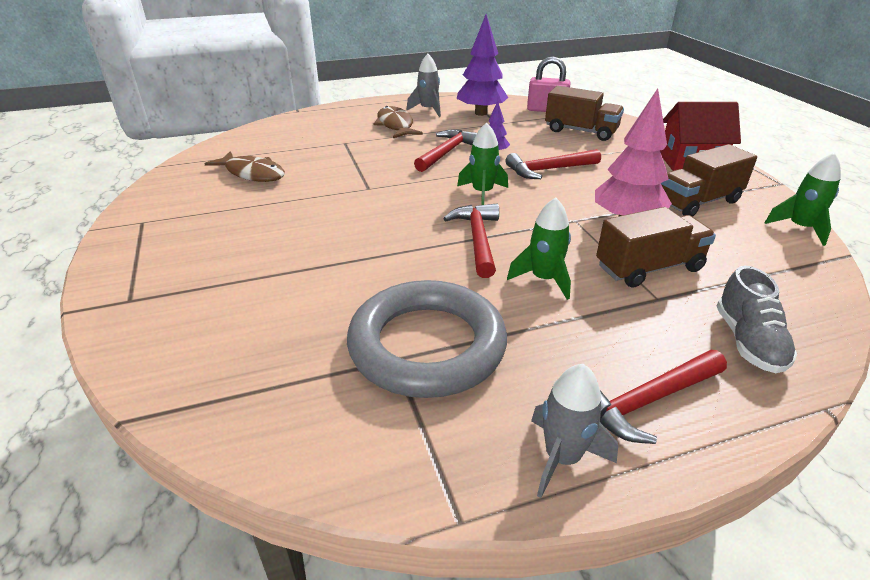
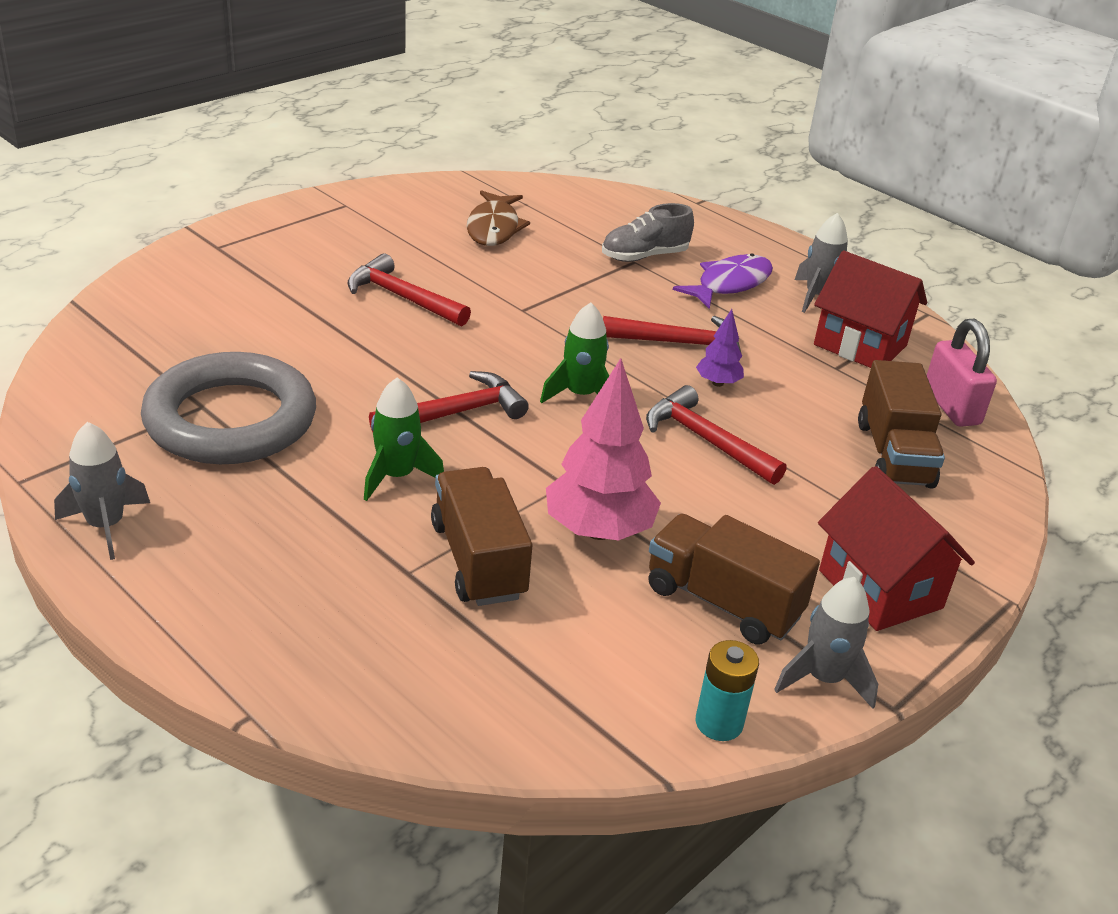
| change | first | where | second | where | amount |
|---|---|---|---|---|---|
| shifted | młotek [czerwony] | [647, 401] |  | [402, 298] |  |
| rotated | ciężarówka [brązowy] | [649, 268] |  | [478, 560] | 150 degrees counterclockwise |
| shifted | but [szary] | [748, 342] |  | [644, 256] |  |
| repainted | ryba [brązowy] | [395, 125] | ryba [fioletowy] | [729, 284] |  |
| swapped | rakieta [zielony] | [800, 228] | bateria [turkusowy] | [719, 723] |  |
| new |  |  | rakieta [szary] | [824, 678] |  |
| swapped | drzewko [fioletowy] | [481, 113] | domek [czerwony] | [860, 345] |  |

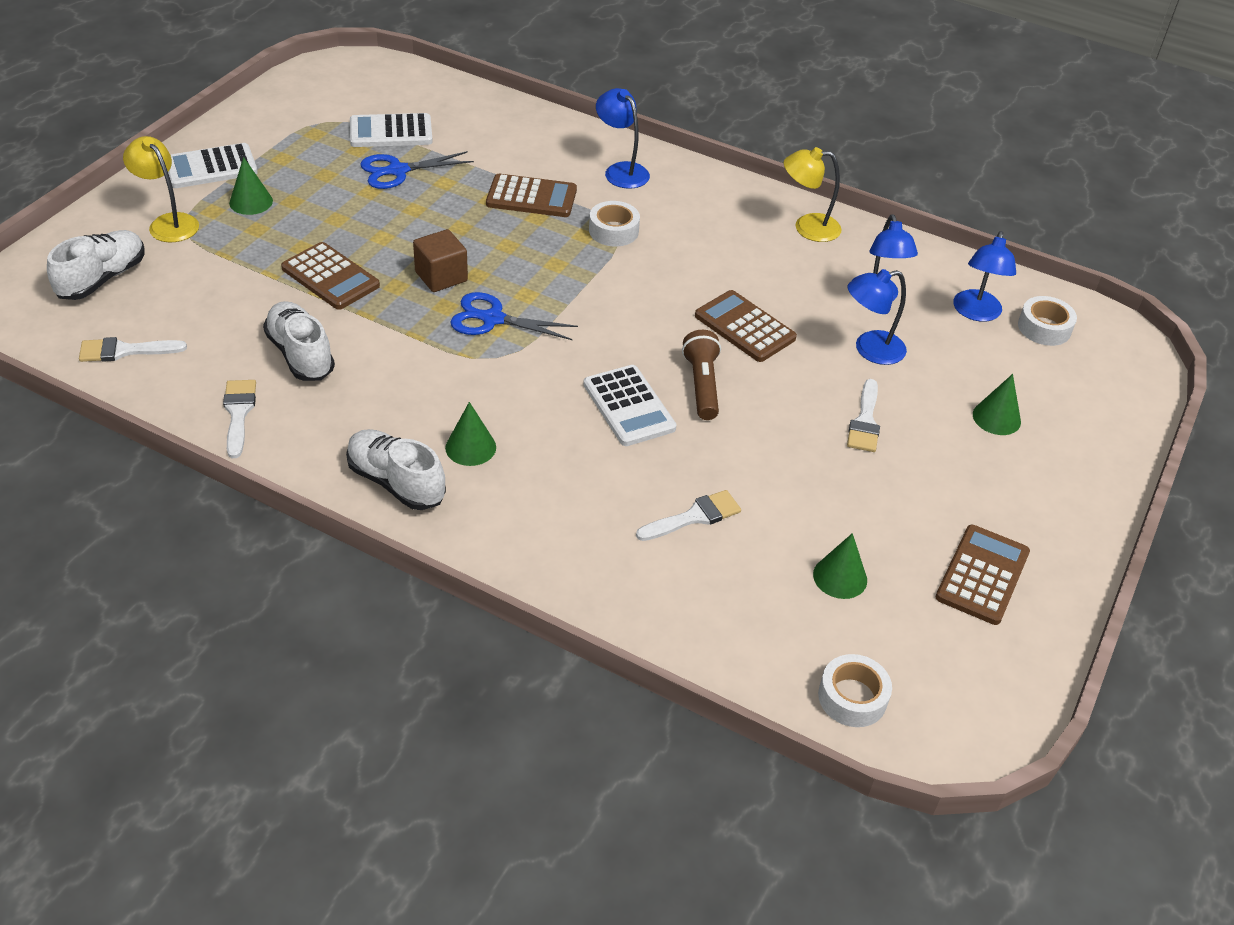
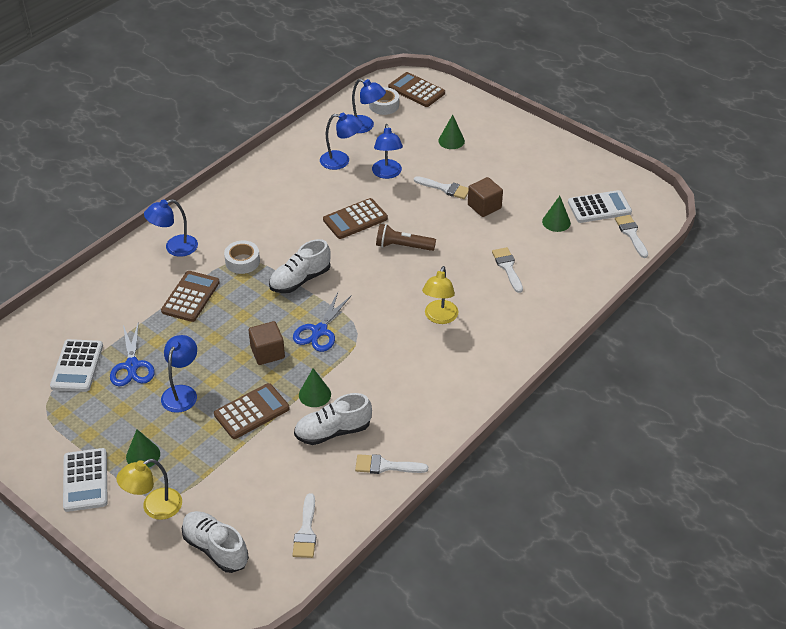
| change | first | where | second | where | amount |
|---|---|---|---|---|---|
| new |  |  | lampka [niebieski] | [182, 393] |  |
| shifted | but [biały] | [396, 482] |  | [300, 280] |  |
| shifted | stożek [zielony] | [470, 447] |  | [314, 394] |  |
| shifted | kalkulator [brązowy] | [982, 575] |  | [416, 90] |  |
| shifted | lampka [żółty] | [807, 227] |  | [439, 317] |  |
| new |  |  | sześcian [brązowy] | [484, 206] |  |
| shifted | kalkulator [biały] | [629, 406] |  | [599, 207] |  |
| swapped | taśma klejąca [biały] | [852, 697] | pędzel [biały] | [631, 234] |  |

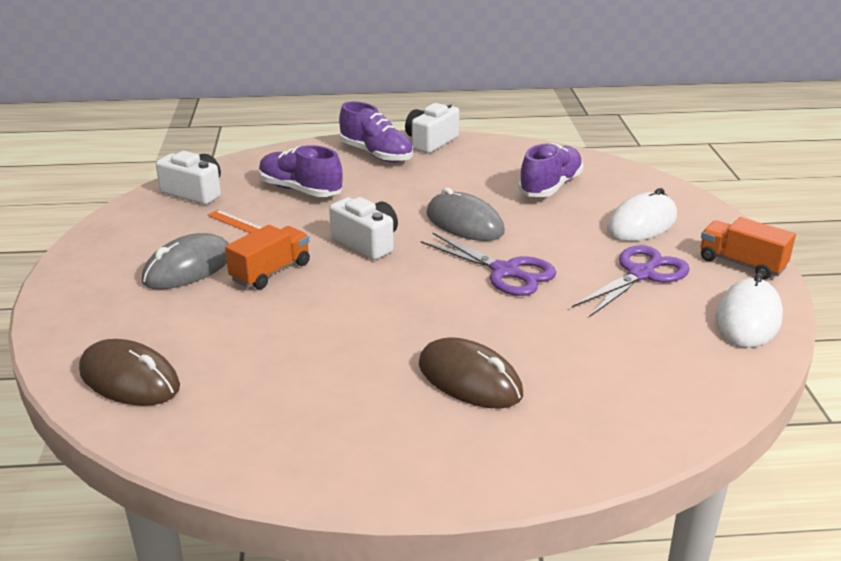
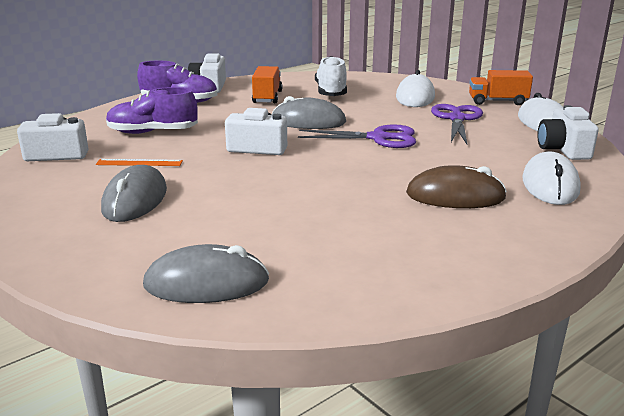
| change | first | where | second | where | amount |
|---|---|---|---|---|---|
| repainted | myszka [brązowy] | [129, 379] | myszka [szary] | [206, 283] |  |
| shifted | ciężarówka [pomarańczowy] | [271, 272] |  | [267, 97] |  |
| repainted | but [fioletowy] | [550, 187] | but [biały] | [331, 92] |  |
| new |  |  | myszka [biały] | [550, 185] |  |
| new |  |  | aparat fotograficzny [biały] | [563, 149] |  |

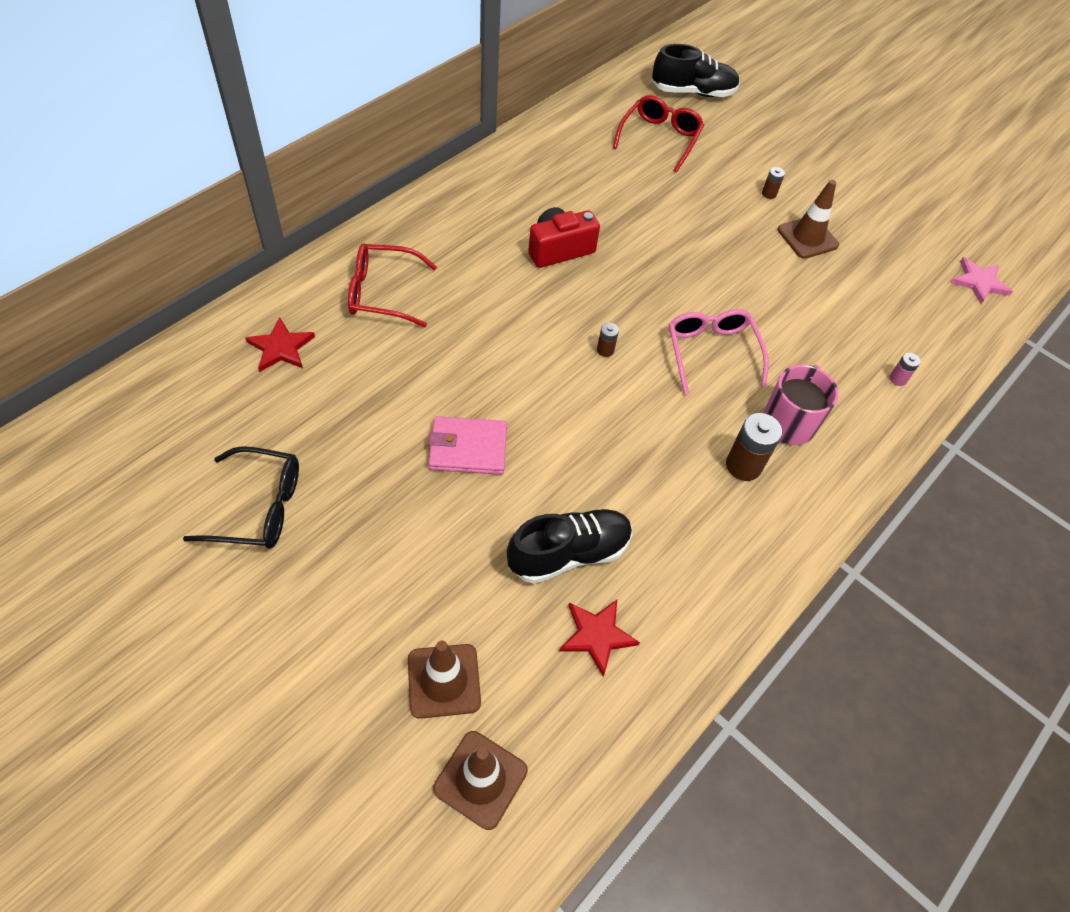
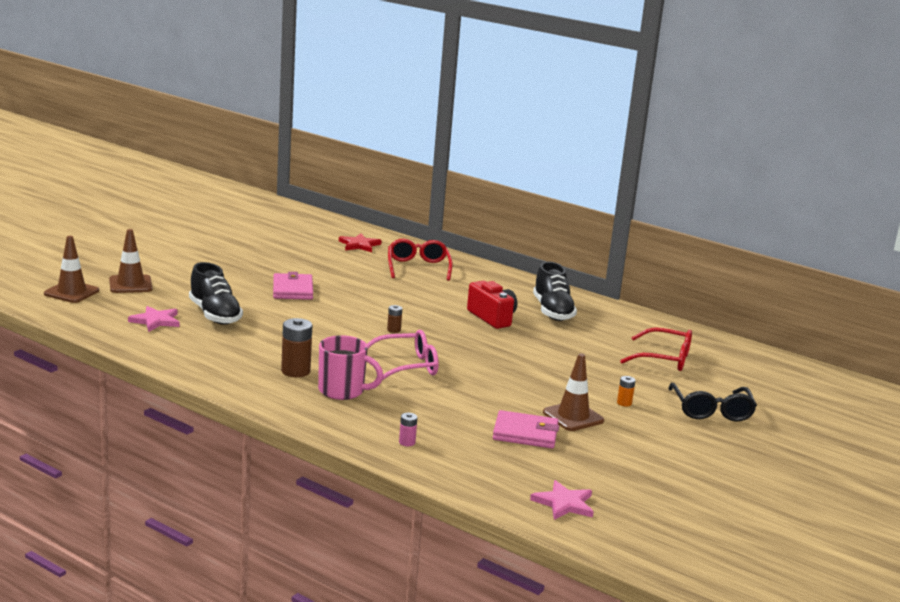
| change | first | where | second | where | amount |
|---|---|---|---|---|---|
| repainted | gwiazda [czerwony] | [597, 635] | gwiazda [różowy] | [156, 321] |  |
| new |  |  | portfel [różowy] | [525, 433] |  |
| shifted | but [czarny] | [693, 92] |  | [552, 311] |  |
| repainted | bateria [brązowy] | [769, 194] | bateria [pomarańczowy] | [624, 403] |  |
| shifted | okulary [czarny] | [258, 507] |  | [711, 410] |  |

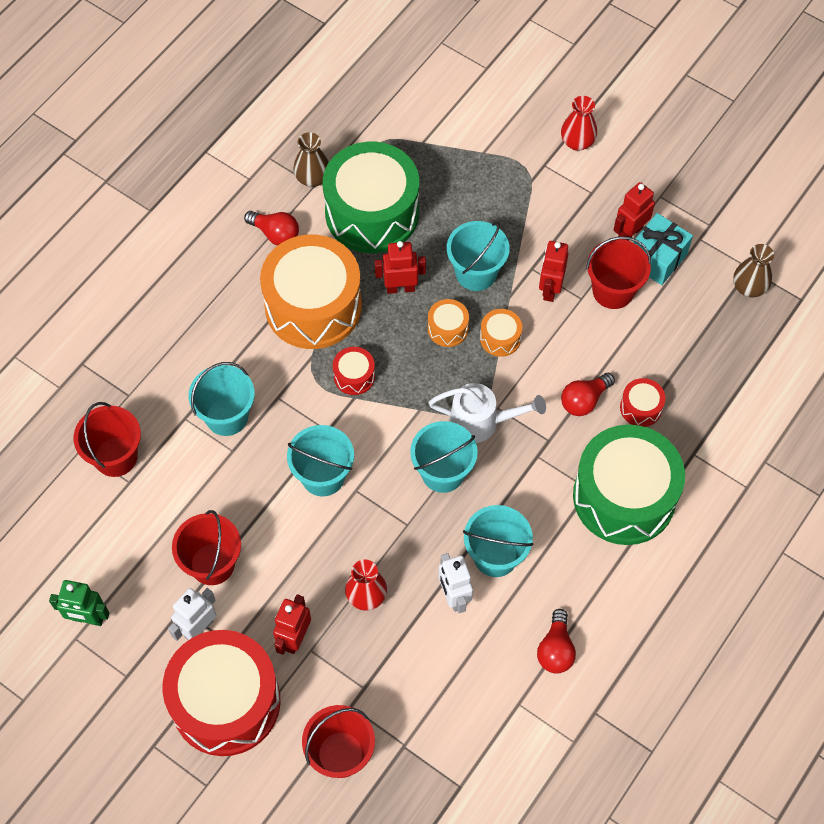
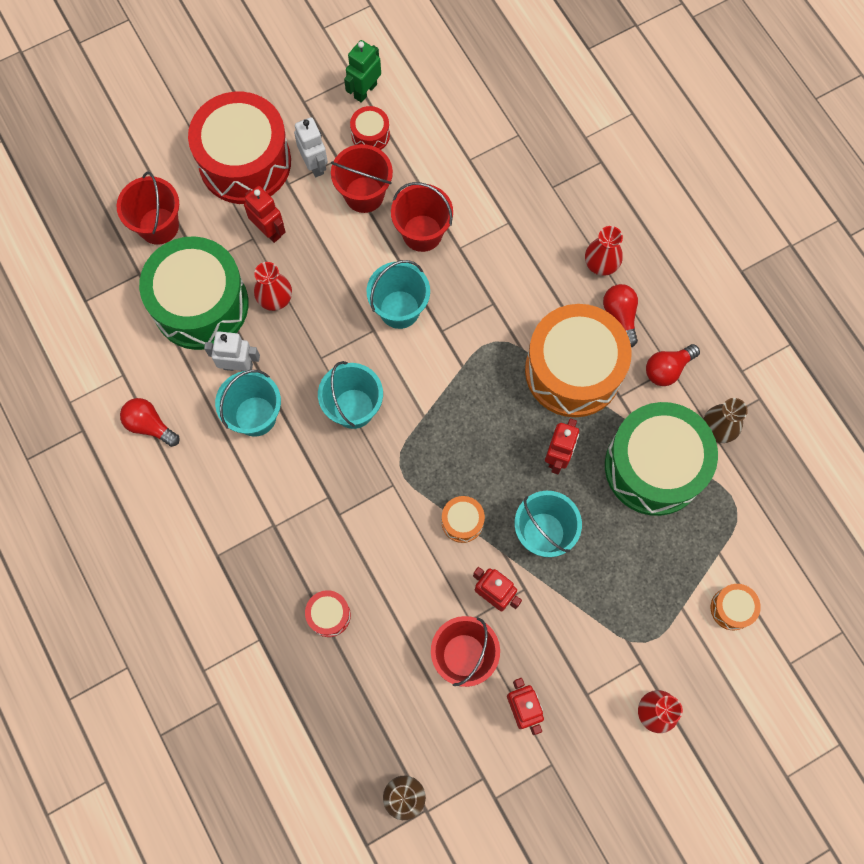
| change | first | where | second | where | amount |
|---|---|---|---|---|---|
| shifted | bęben [zielony] | [624, 497] |  | [200, 304] |  |
| shifted | bęben [czerwony] | [354, 376] |  | [370, 135] |  |
| shifted | wiadro [czerwony] | [115, 457] |  | [422, 233] |  |
| new |  |  | wazon [czerwony] | [601, 264] |  |
| shifted | żarówka [czerwony] | [584, 400] |  | [620, 316] |  |
| shifted | bęben [pomarańczowy] | [447, 328] |  | [732, 608] |  |
| gone | wiadro [turkusowy] | [226, 416] |  |  |  |
| gone | konewka [biały] | [481, 422] |  |  |  |
| gone | prezent [turkusowy] | [656, 258] |  |  |  |

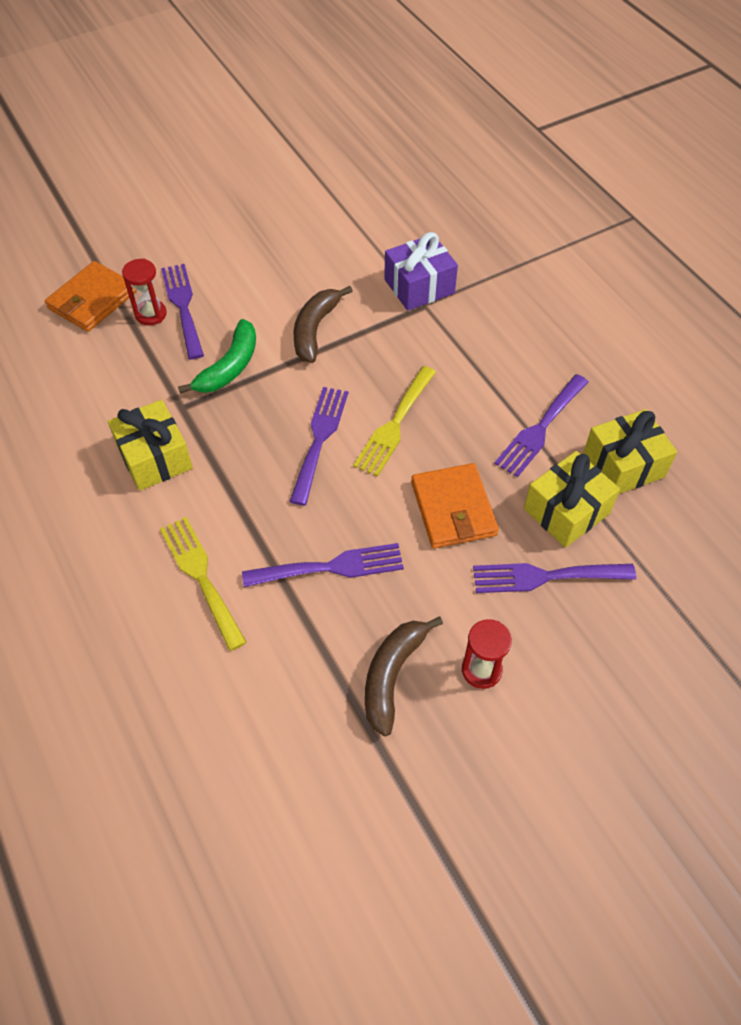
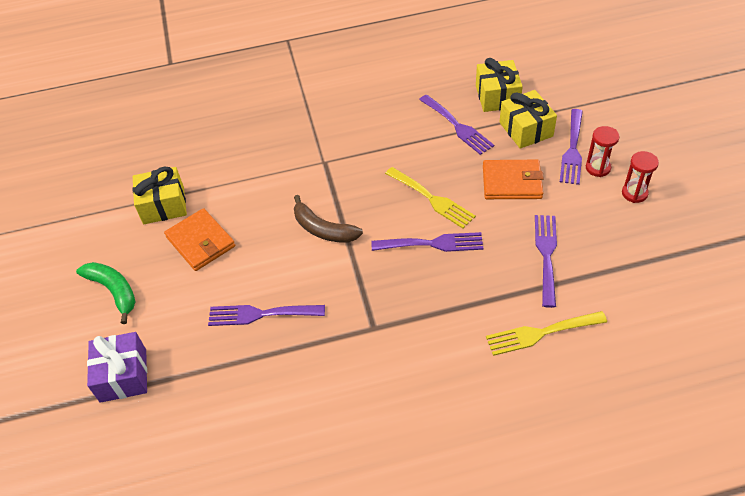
| change | first | where | second | where | amount |
|---|---|---|---|---|---|
| shifted | banan [zielony] | [229, 367] |  | [114, 291] |  |
| shifted | prezent [fioletowy] | [419, 286] |  | [123, 375] |  |
| shifted | prezent [żółty] | [155, 457] |  | [163, 205] |  |
| shifted | portfel [pomarańczowy] | [92, 300] |  | [201, 242] |  |
| rotated | widelec [fioletowy] | [319, 439] |  | [432, 244] | 150 degrees clockwise |
| shifted | klepsydra [czerwony] | [151, 314] |  | [598, 168] |  |
| gone | banan [brązowy] | [392, 675] |  |  |  |

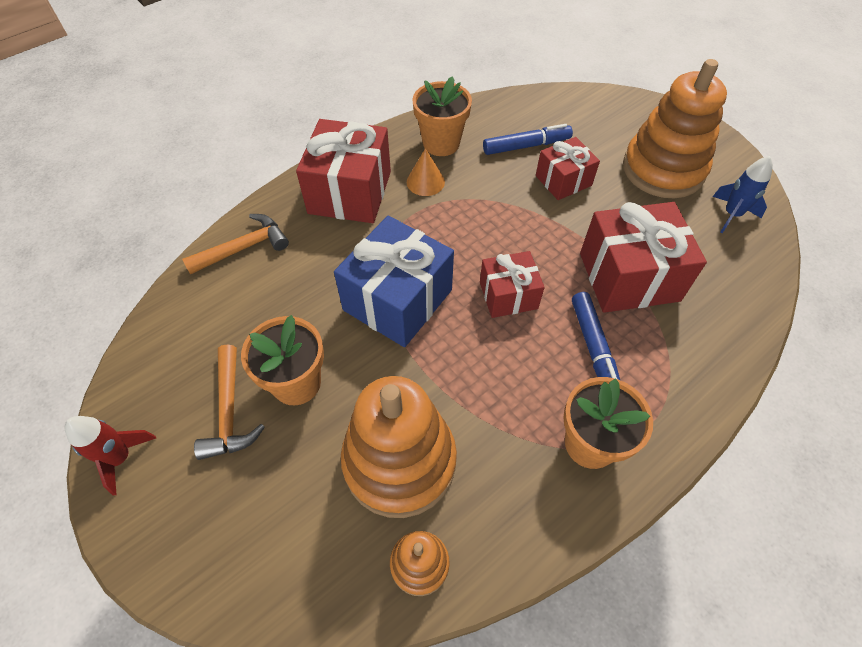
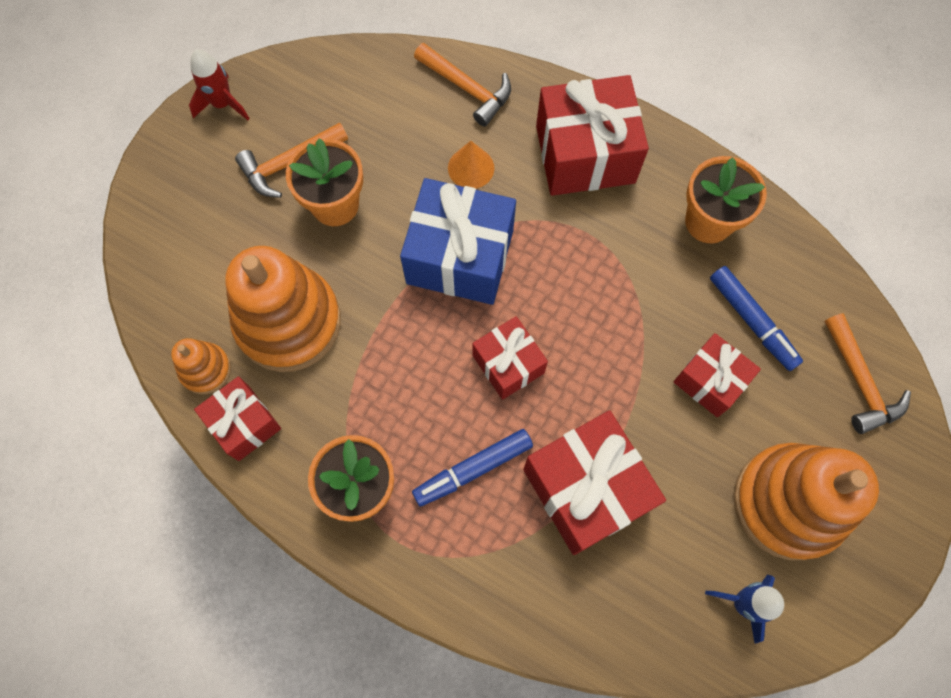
| change | first | where | second | where | amount |
|---|---|---|---|---|---|
| new |  |  | prezent [czerwony] | [244, 423] |  |
| shifted | stożek [pomarańczowy] | [425, 182] |  | [471, 168] |  |
| new |  |  | młotek [pomarańczowy] | [860, 382] |  |

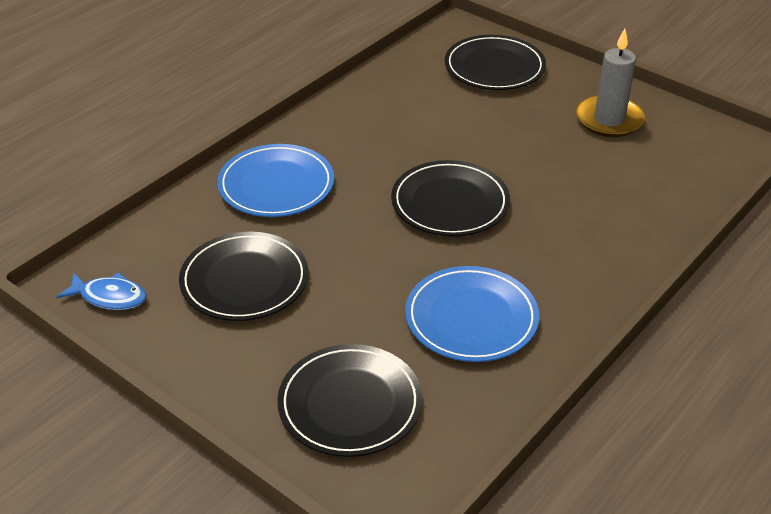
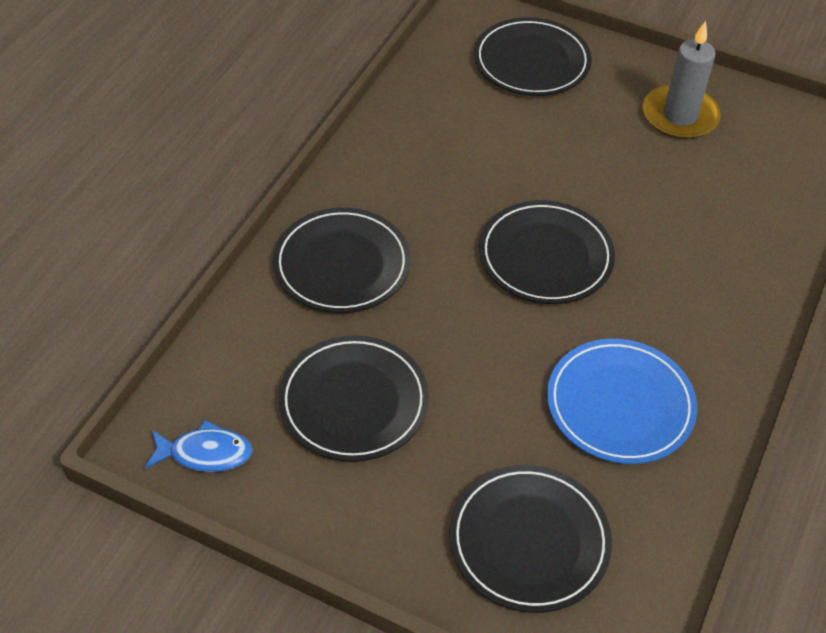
| change | first | where | second | where | amount |
|---|---|---|---|---|---|
| repainted | talerz [niebieski] | [276, 185] | talerz [czarny] | [342, 264] |  |

